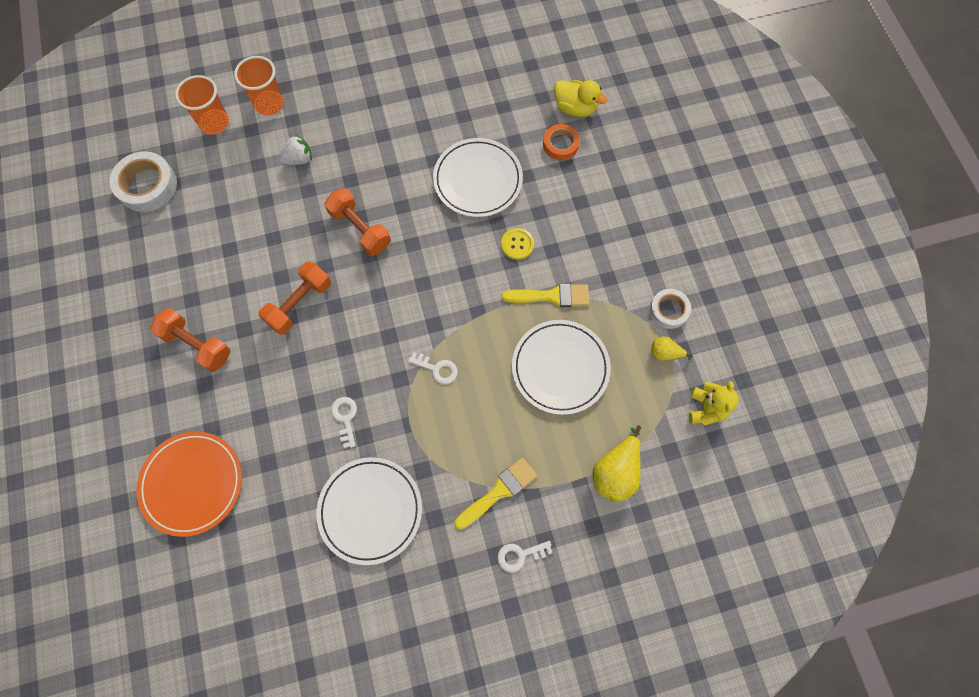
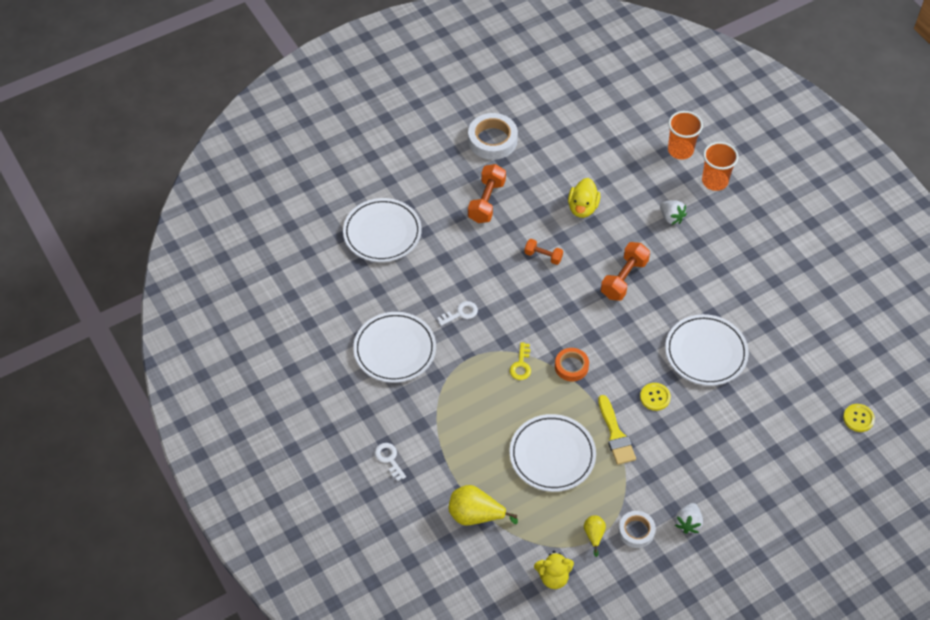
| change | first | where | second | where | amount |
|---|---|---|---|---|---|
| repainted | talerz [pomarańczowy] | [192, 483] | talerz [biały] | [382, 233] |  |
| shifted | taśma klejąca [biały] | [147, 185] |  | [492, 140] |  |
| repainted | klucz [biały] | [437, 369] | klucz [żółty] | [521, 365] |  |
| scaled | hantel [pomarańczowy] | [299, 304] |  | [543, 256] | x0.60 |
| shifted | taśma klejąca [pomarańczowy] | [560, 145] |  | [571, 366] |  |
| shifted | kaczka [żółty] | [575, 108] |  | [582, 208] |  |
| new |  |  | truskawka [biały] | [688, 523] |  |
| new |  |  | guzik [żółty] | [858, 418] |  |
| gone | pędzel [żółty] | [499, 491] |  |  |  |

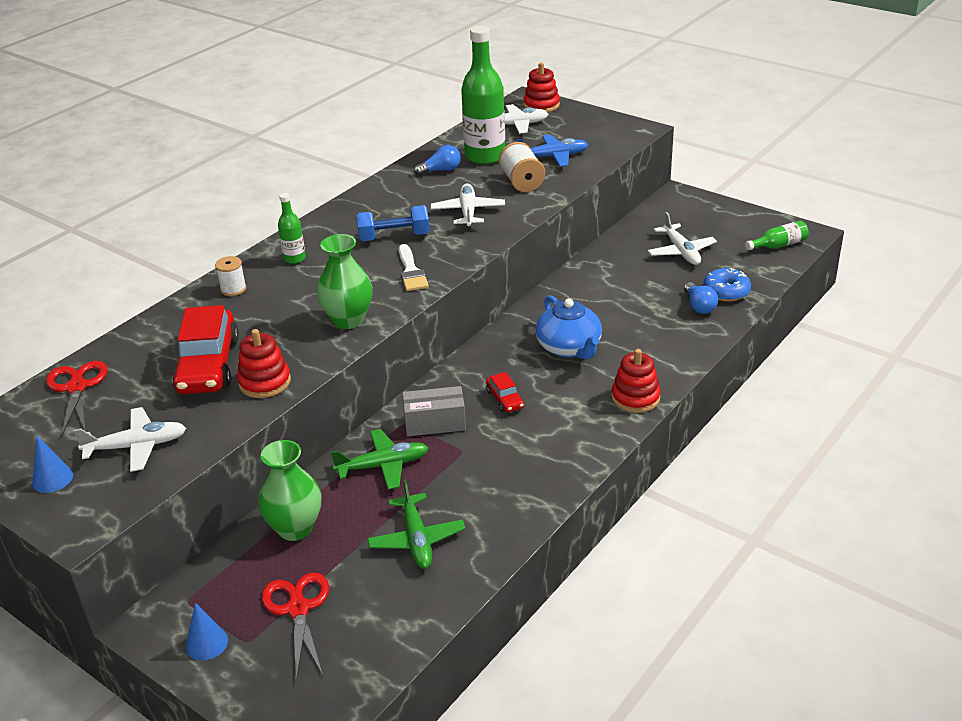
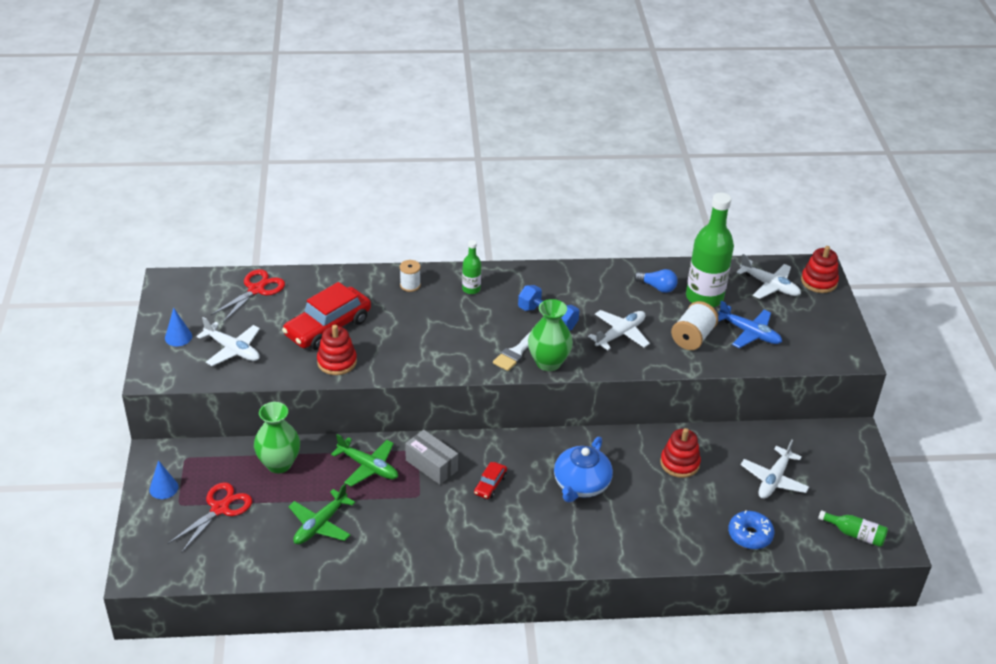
| change | first | where | second | where | amount |
|---|---|---|---|---|---|
| shifted | wazon [zielony] | [348, 320] |  | [548, 362] |  |
| shifted | zabawka nakładanka [czerwony] | [635, 398] |  | [679, 463] |  |
| gone | żarówka [niebieski] | [699, 306] |  |  |  |

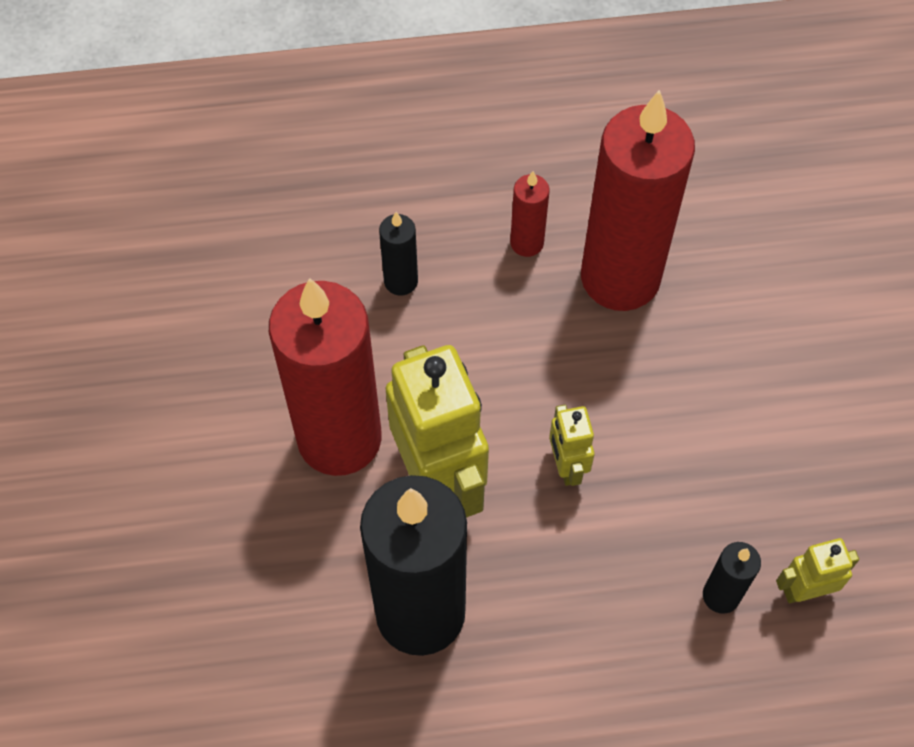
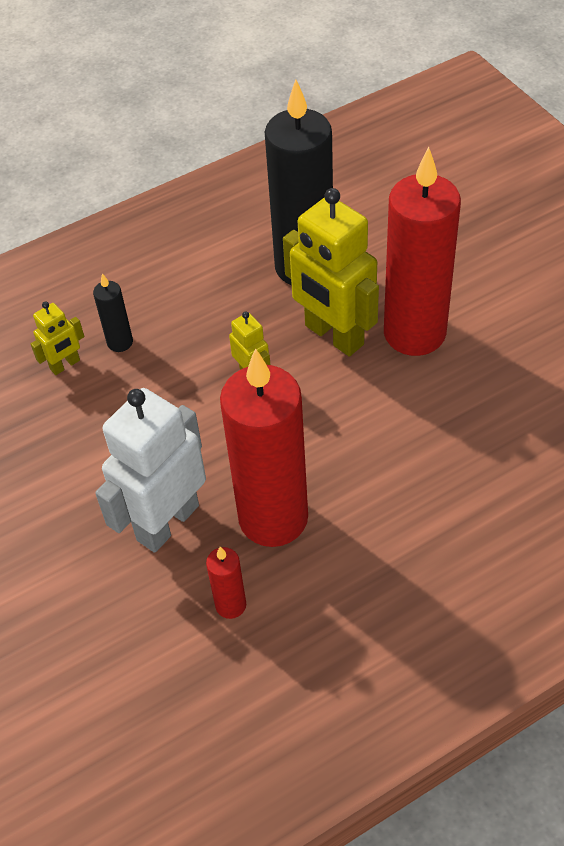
| change | first | where | second | where | amount |
|---|---|---|---|---|---|
| new |  |  | robot [biały] | [167, 522] |  |
| shifted | świeca [czerwony] | [527, 243] |  | [230, 605] |  |
| gone | świeca [czarny] | [401, 281] |  |  |  |

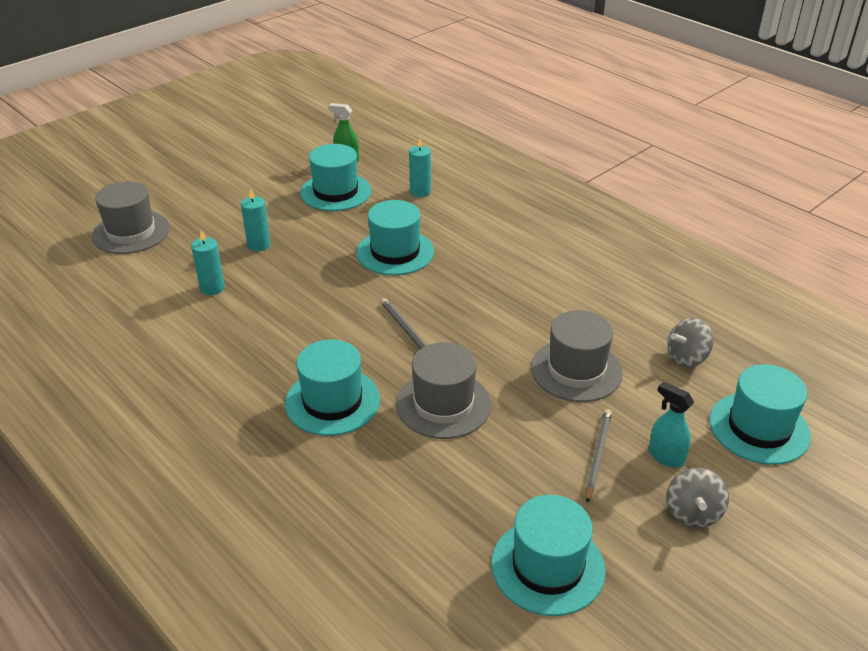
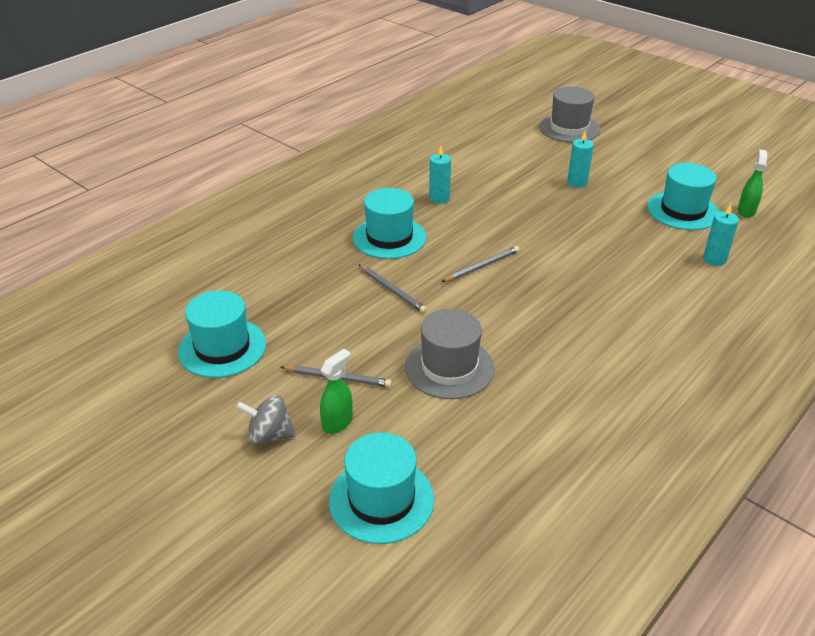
| change | first | where | second | where | amount |
|---|---|---|---|---|---|
| repainted | spryskiwacz [turkusowy] | [665, 456] | spryskiwacz [zielony] | [337, 423] |  |
| swapped | kapelusz [szary] | [443, 404] | ołówek [szary] | [392, 290] |  |
| shifted | świeca [turkusowy] | [212, 288] |  | [439, 198] |  |
| gone | kapelusz [turkusowy] | [395, 252] |  |  |  |
| gone | bączek [szary] | [686, 358] |  |  |  |

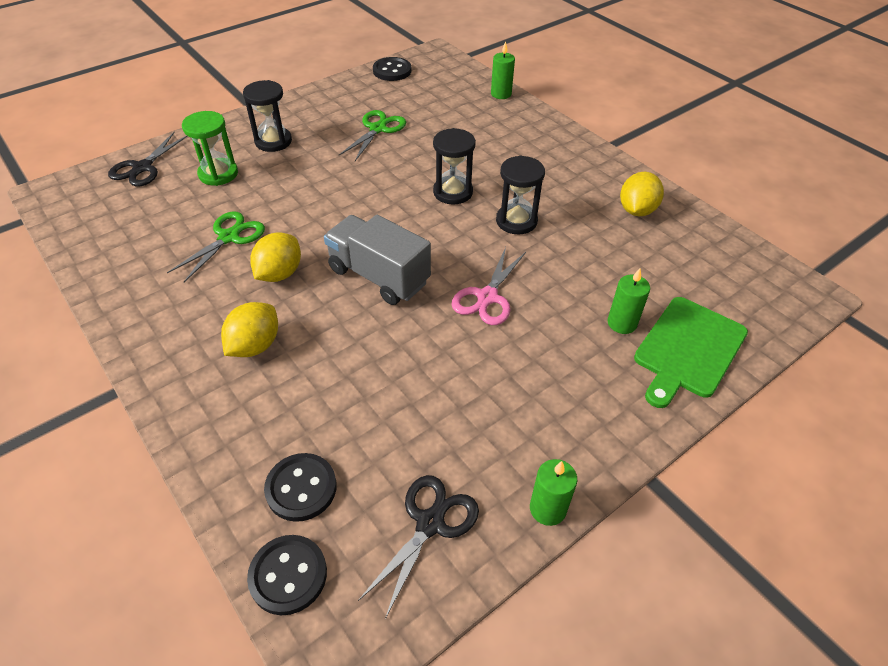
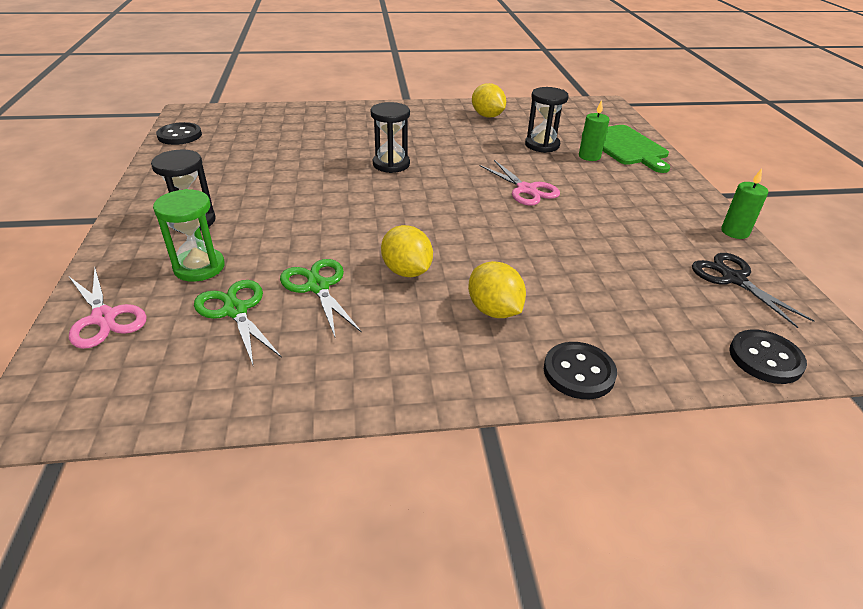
| change | first | where | second | where | amount |
|---|---|---|---|---|---|
| repainted | nożyczki [czarny] | [142, 168] | nożyczki [różowy] | [104, 318] |  |
| shifted | nożyczki [zielony] | [378, 129] |  | [235, 311] |  |
| shifted | klepsydra [czarny] | [516, 221] |  | [542, 145] |  |
| shifted | guzik [czarny] | [301, 488] |  | [579, 372] |  |
| gone | ciężarówka [szary] | [379, 276] |  |  |  |
| gone | świeca [zielony] | [501, 94] |  |  |  |

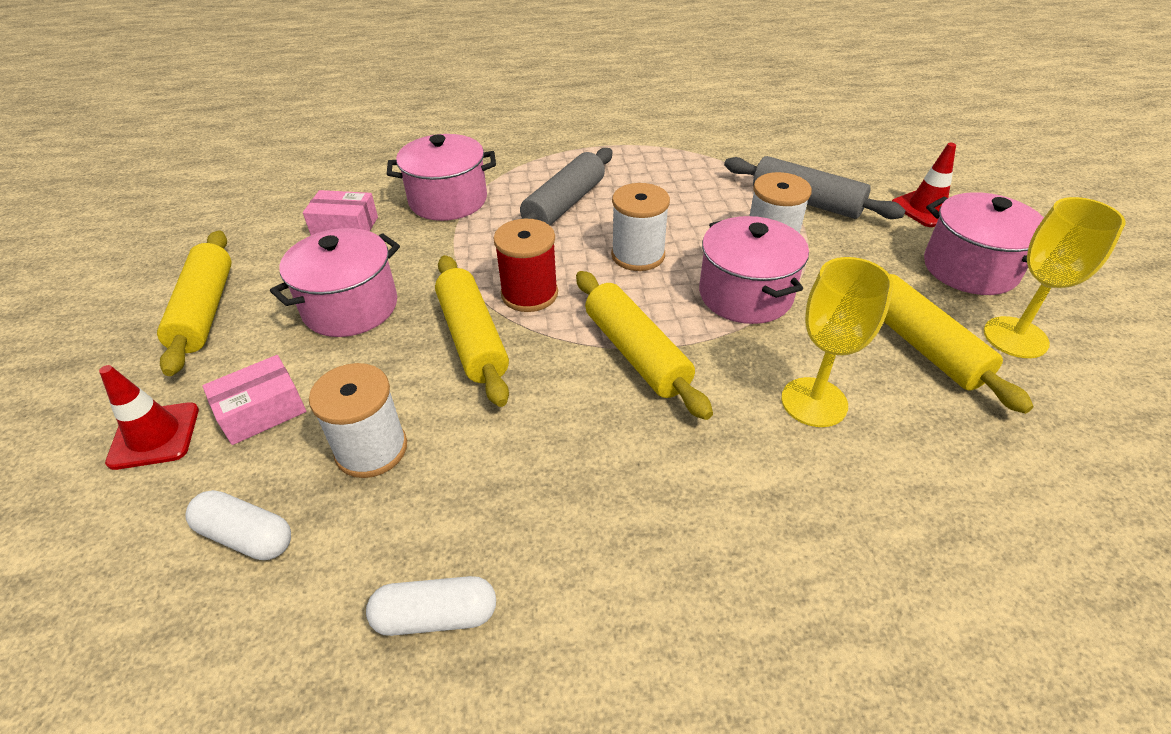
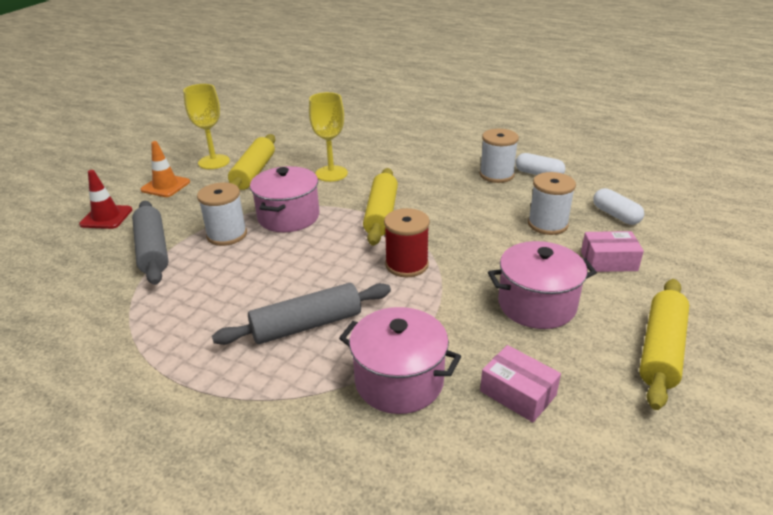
| change | first | where | second | where | amount |
|---|---|---|---|---|---|
| swapped | garnek [różowy] | [970, 268] | pachołek [pomarańczowy] | [165, 186] |  |
| shifted | szpulka [biały] | [638, 255] |  | [496, 175] |  |
| gone | pachołek [czerwony] | [154, 436] |  |  |  |
| gone | wałek do ciasta [żółty] | [472, 338] |  |  |  |

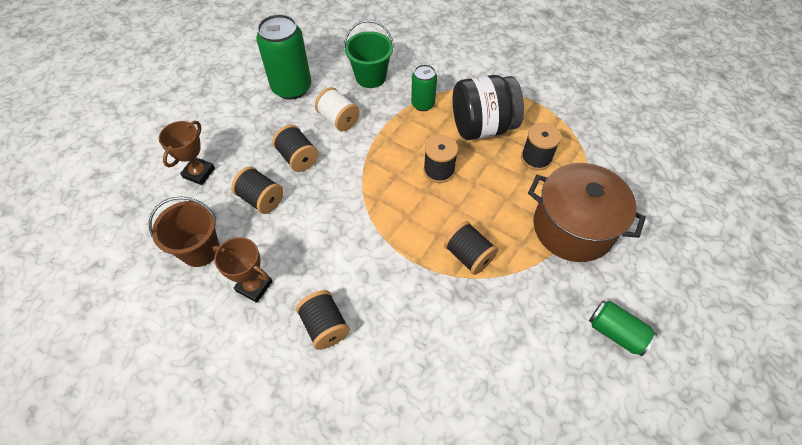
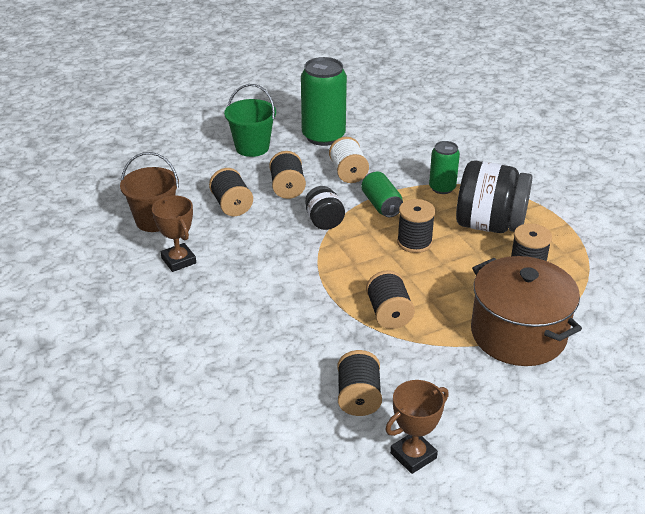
| change | first | where | second | where | amount |
|---|---|---|---|---|---|
| shifted | wiadro [zielony] | [370, 77] |  | [252, 147] |  |
| new |  |  | słoik [czarny] | [324, 221] |  |
| shifted | szpulka [czarny] | [325, 326] |  | [358, 397] |  |
| shifted | puszka [zielony] | [616, 332] |  | [381, 205] |  |
| shifted | puchar [brązowy] | [199, 173] |  | [413, 455] |  |

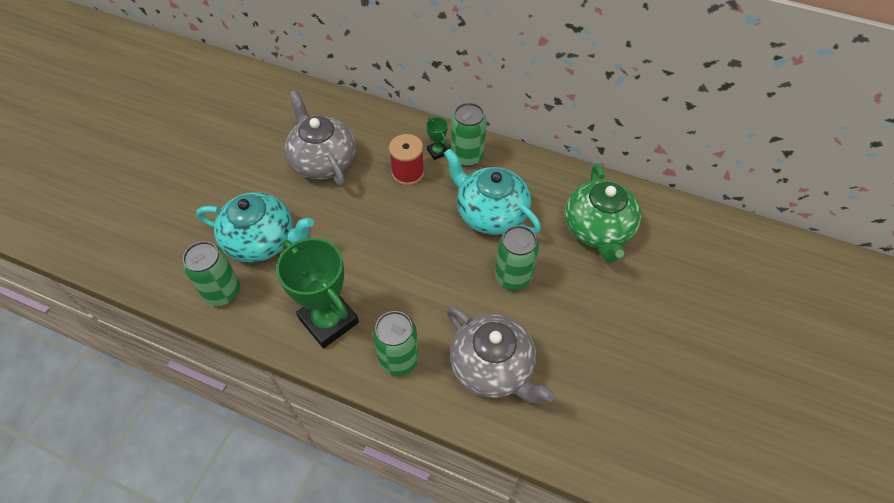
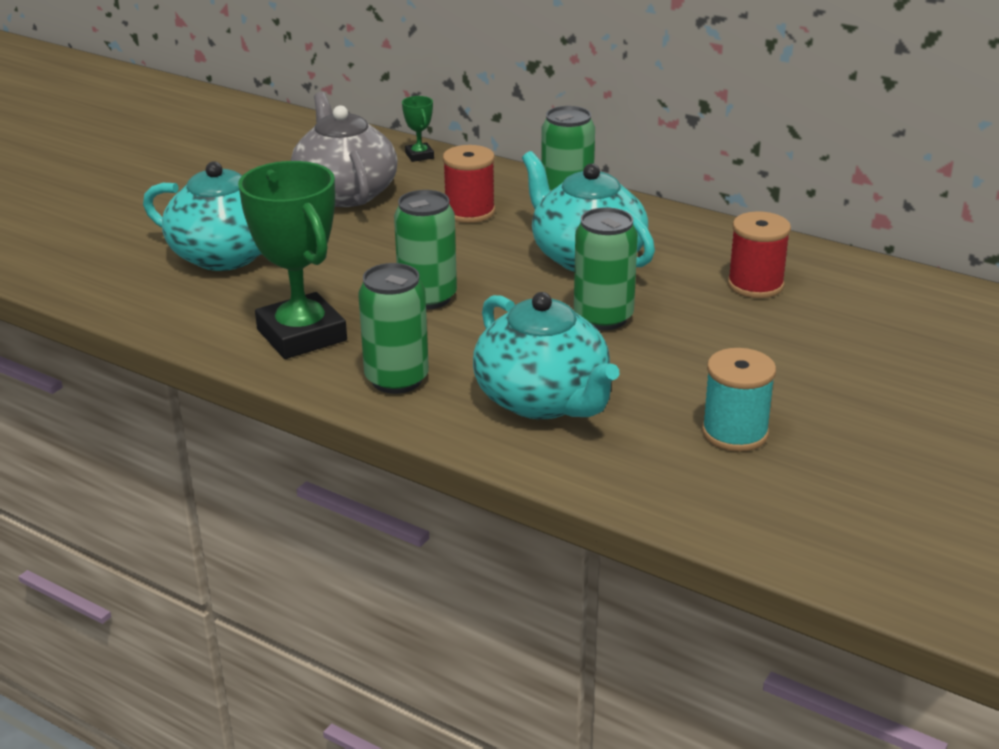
| change | first | where | second | where | amount |
|---|---|---|---|---|---|
| shifted | puszka [zielony] | [222, 292] |  | [427, 298] |  |
| shifted | puchar [zielony] | [437, 152] |  | [419, 155] |  |
| repainted | imbryk [szary] | [493, 367] | imbryk [turkusowy] | [543, 400] |  |
| new |  |  | szpulka [turkusowy] | [735, 433] |  |
| swapped | imbryk [zielony] | [598, 230] | szpulka [czerwony] | [755, 285] |  |

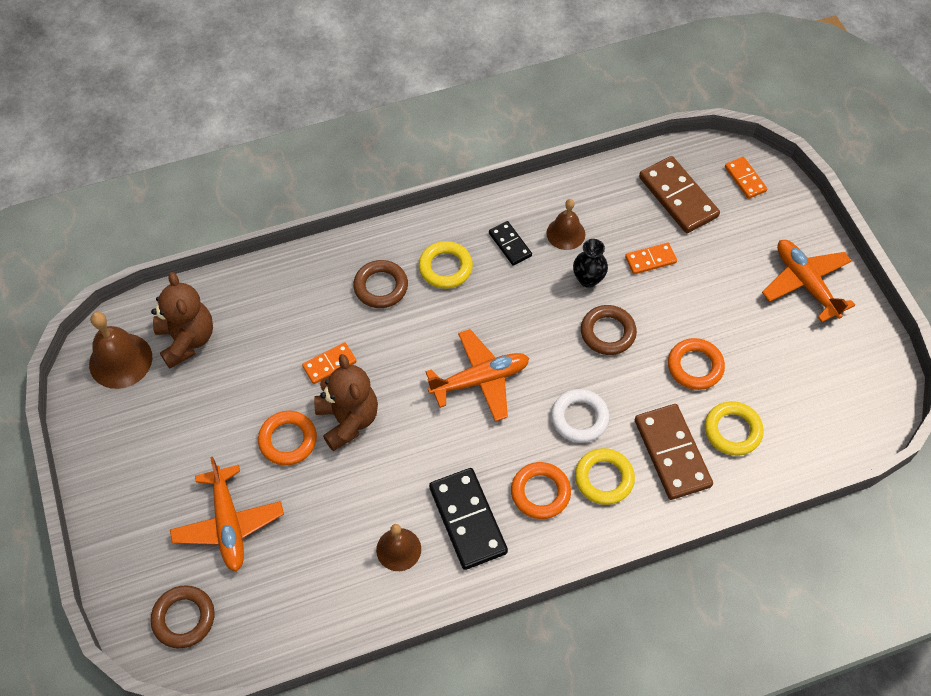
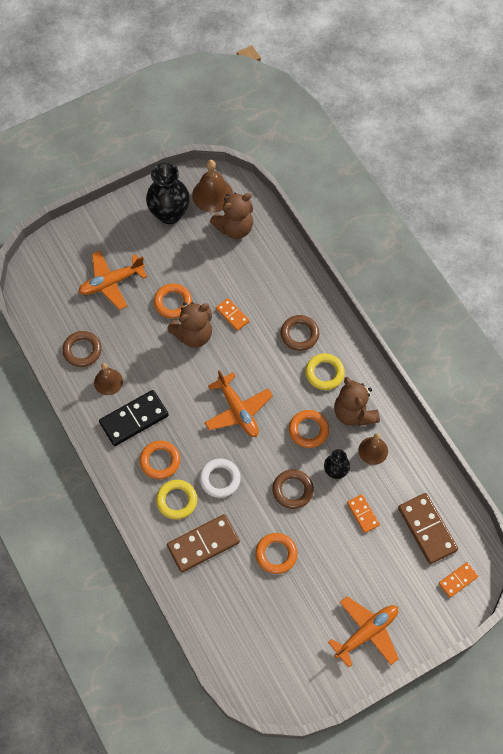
| change | first | where | second | where | amount |
|---|---|---|---|---|---|
| shifted | pierścień [brązowy] | [184, 618] |  | [82, 350] |  |
| new |  |  | wazon [czarny] | [169, 214] |  |
| new |  |  | pierścień [pomarańczowy] | [308, 430] |  |
| swapped | kostka domina [czarny] | [510, 244] | miś [brązowy] | [354, 413] |  |
| rotated | kostka domina [brązowy] | [678, 197] |  | [427, 529] | 75 degrees counterclockwise |
| gone | pierścień [żółty] | [732, 431] |  |  |  |

